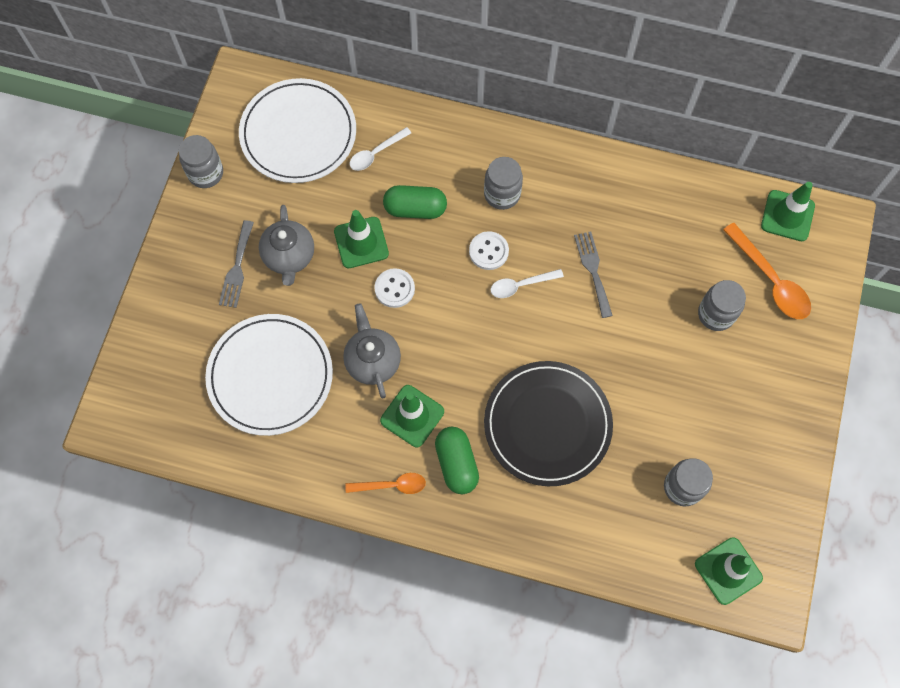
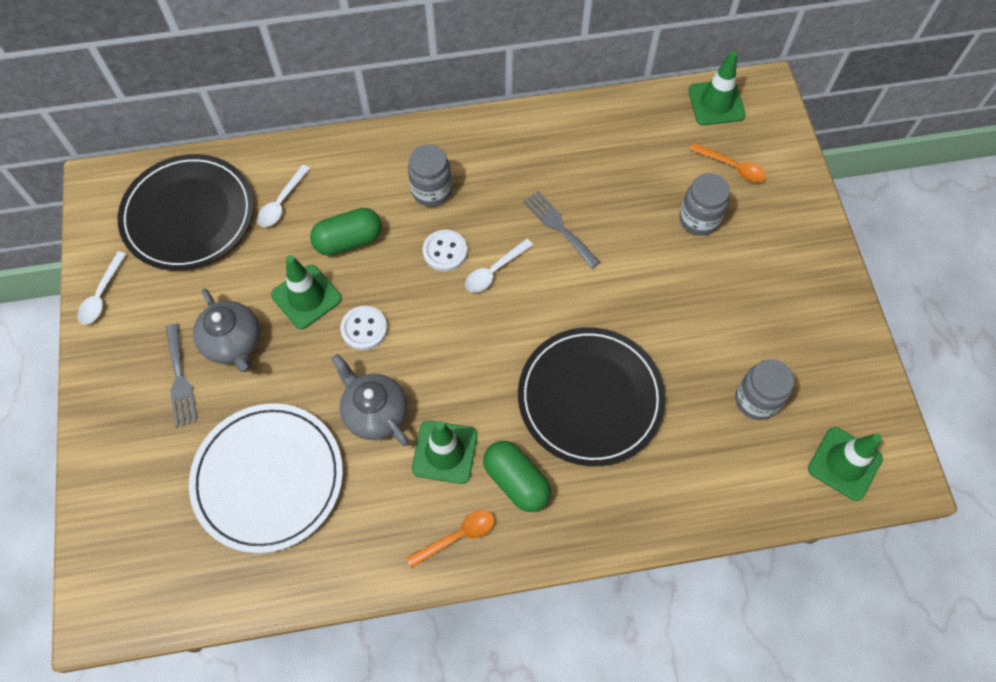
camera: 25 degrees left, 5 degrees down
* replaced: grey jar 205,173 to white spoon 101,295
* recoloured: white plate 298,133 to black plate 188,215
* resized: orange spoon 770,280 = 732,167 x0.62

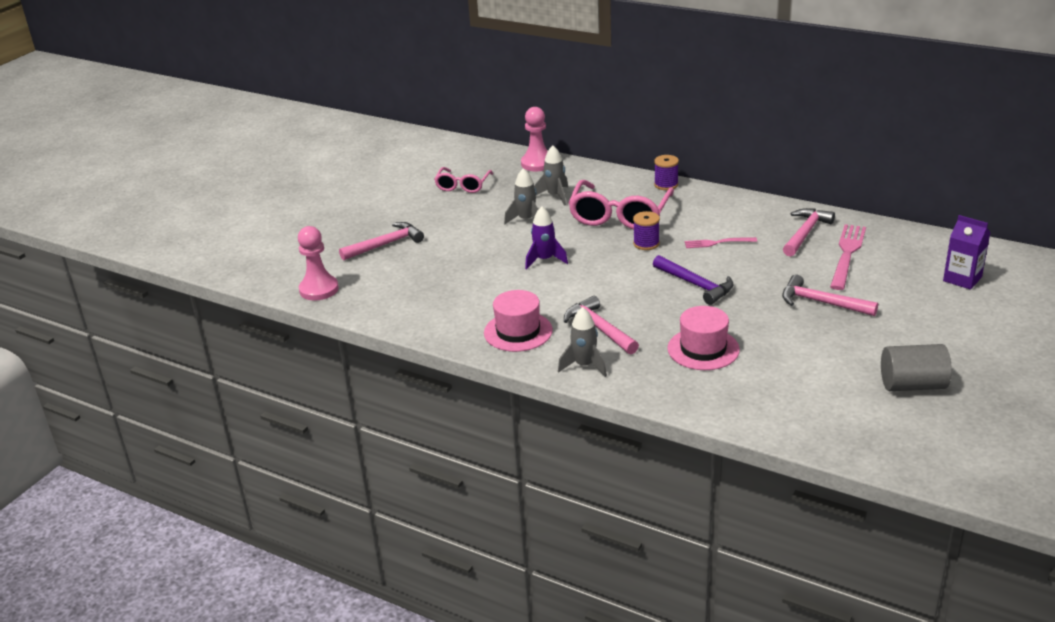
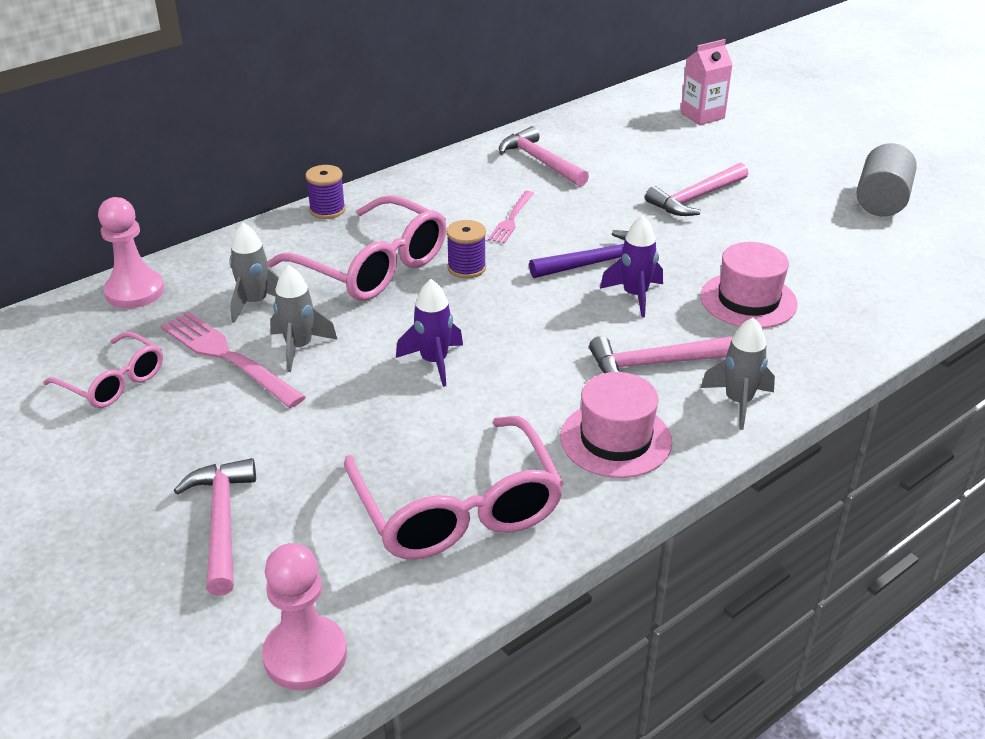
camera: 70 degrees left, 5 degrees up
* moved: pink fork 847,253 to 226,356
* added: pink glasses 457,508
* added: purple rocket 635,296
* recoloured: purple carton 962,279 to pink carton 702,115

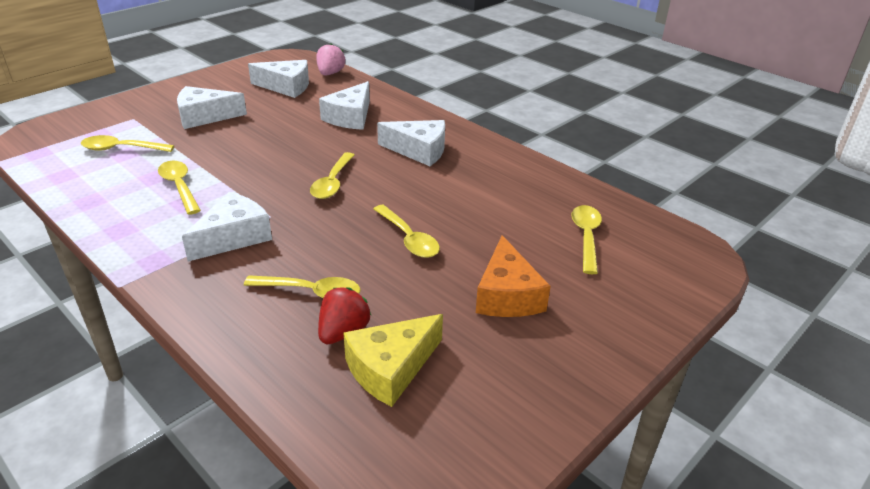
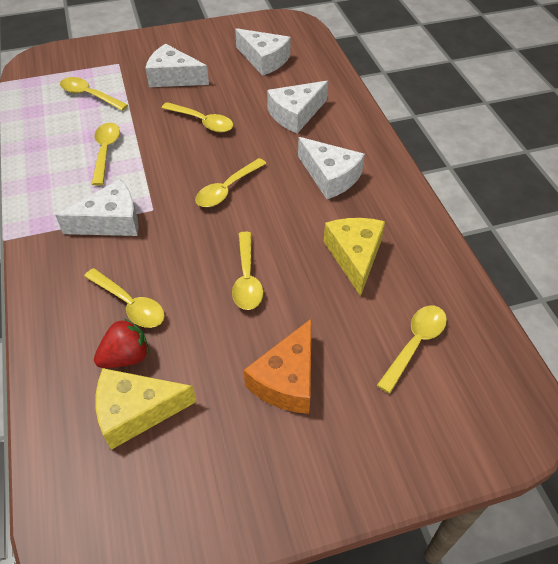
camera: 30 degrees right, 15 degrees up
* added: yellow spoon 202,122
* added: yellow cheese 354,256
* removed: pink strawberry 330,73

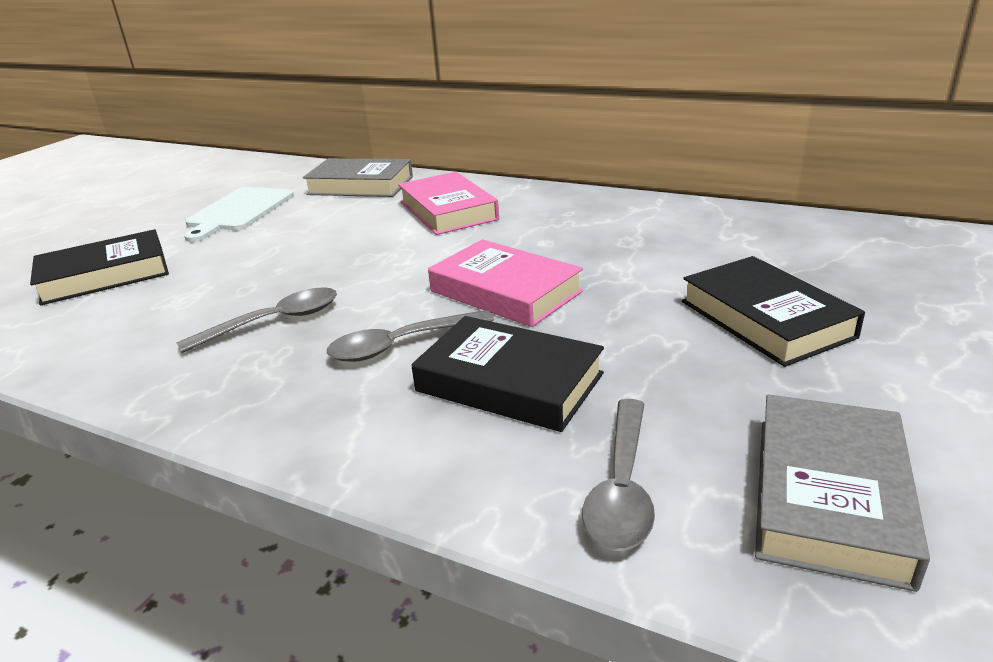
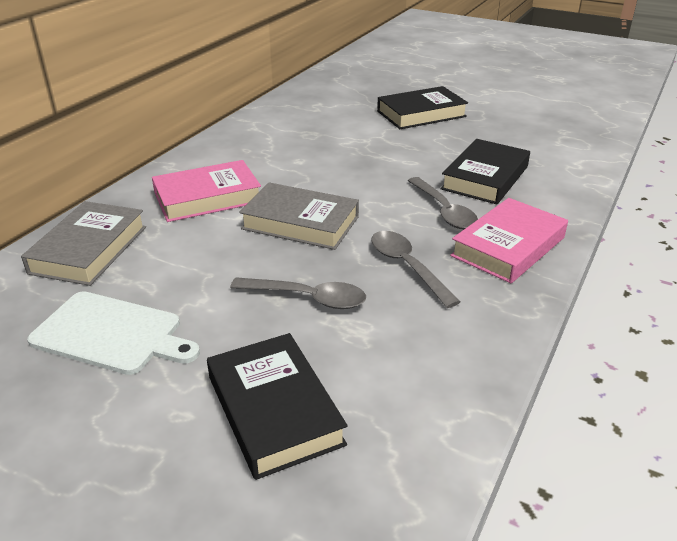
camera: 90 degrees left, 5 degrees up
* moved: grey spoon 622,487 to 307,298
* moved: grey book 829,496 to 300,223
* moved: pink book 505,291 to 508,246

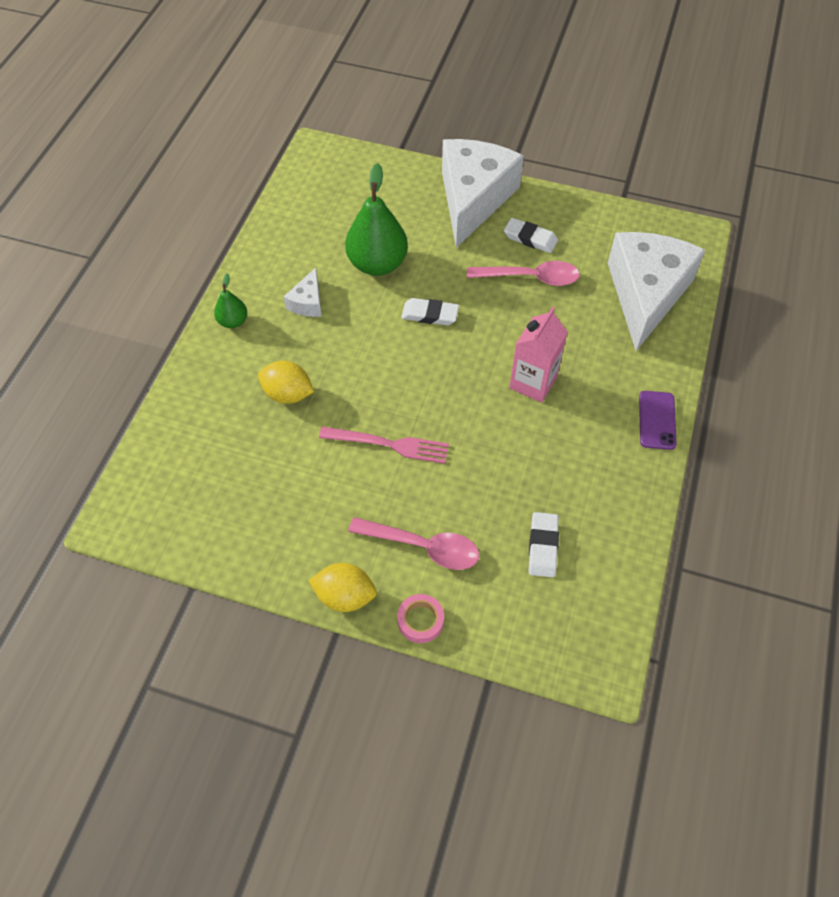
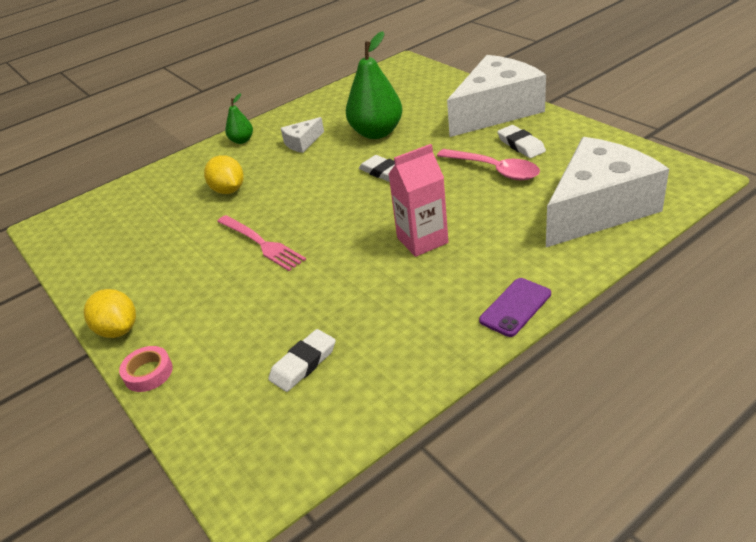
camera: 40 degrees right, 20 degrees down
* removed: pink spoon 423,546

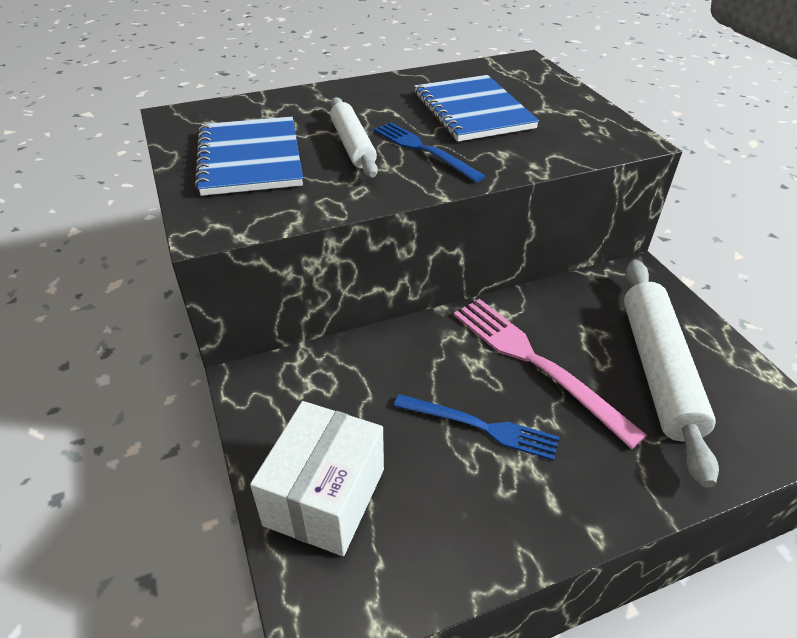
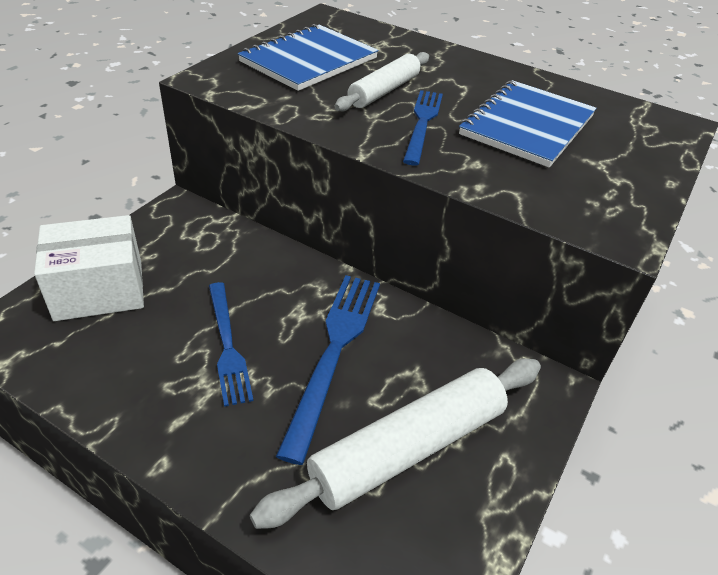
camera: 50 degrees right, 0 degrees up
* recoloured: pink fork 536,363 to blue fork 334,352

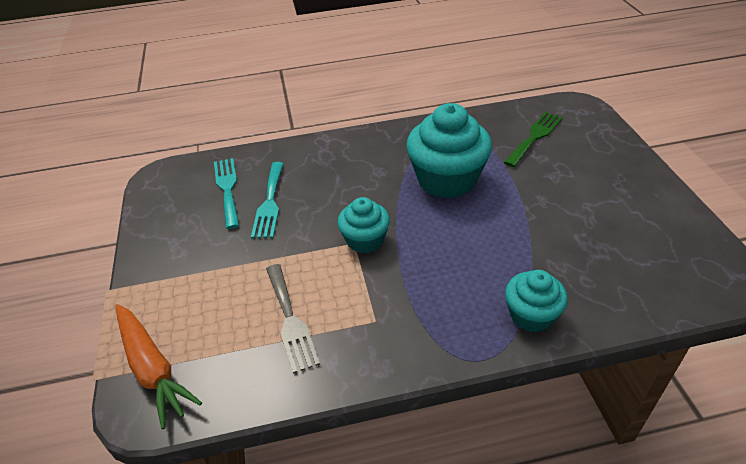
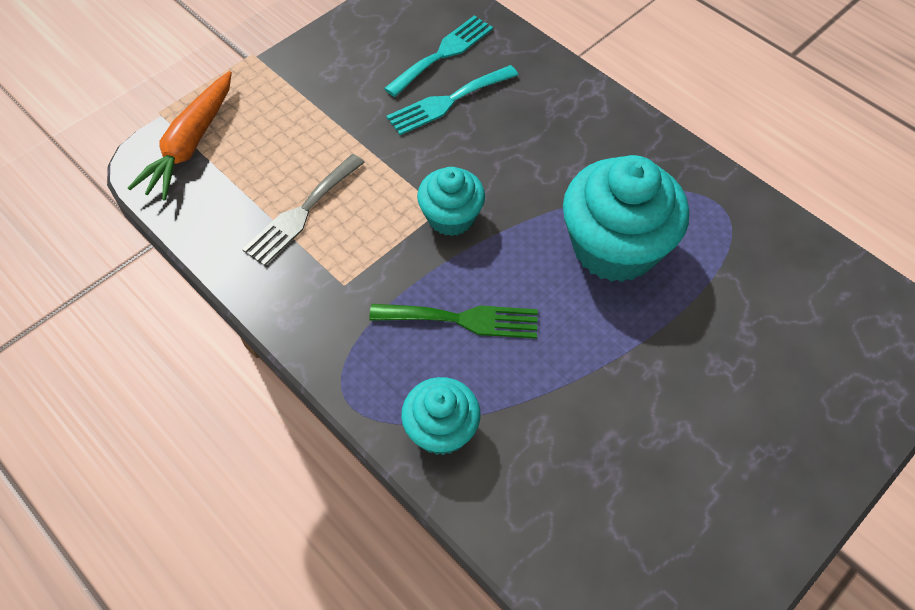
camera: 55 degrees right, 15 degrees up
* moved: green fork 535,137 to 463,319

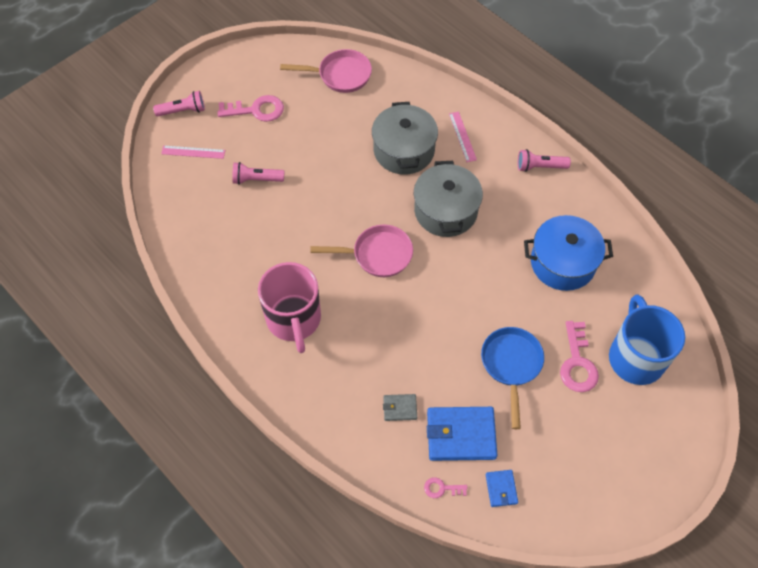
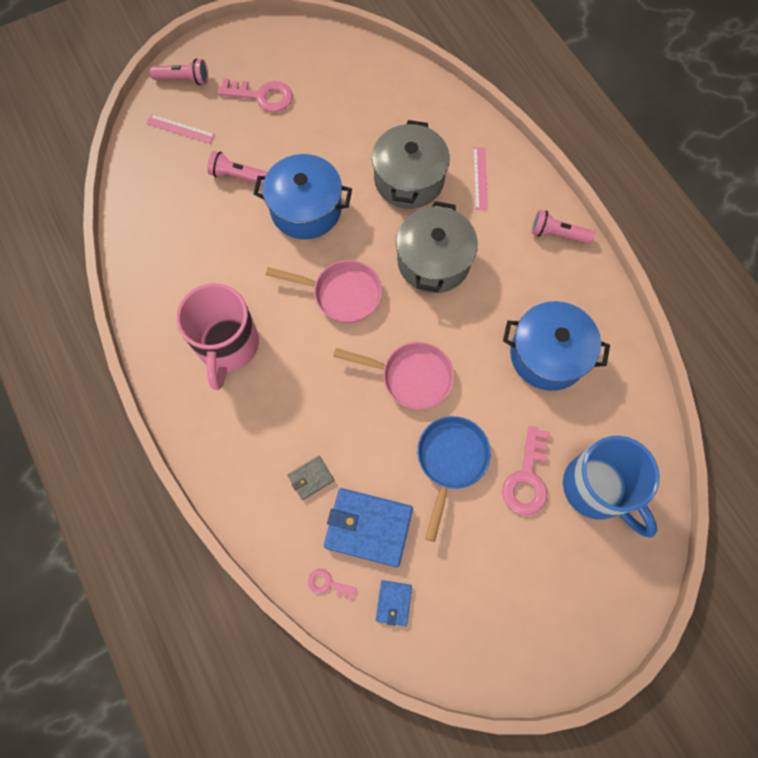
camera: 15 degrees right, 10 degrees up
* added: blue pot 306,209
* turned: grey wallet 400,408 = 311,478 45 degrees counterclockwise
* moved: pink pan 340,75 to 411,377
* turned: blue mug 636,357 = 597,489 135 degrees clockwise

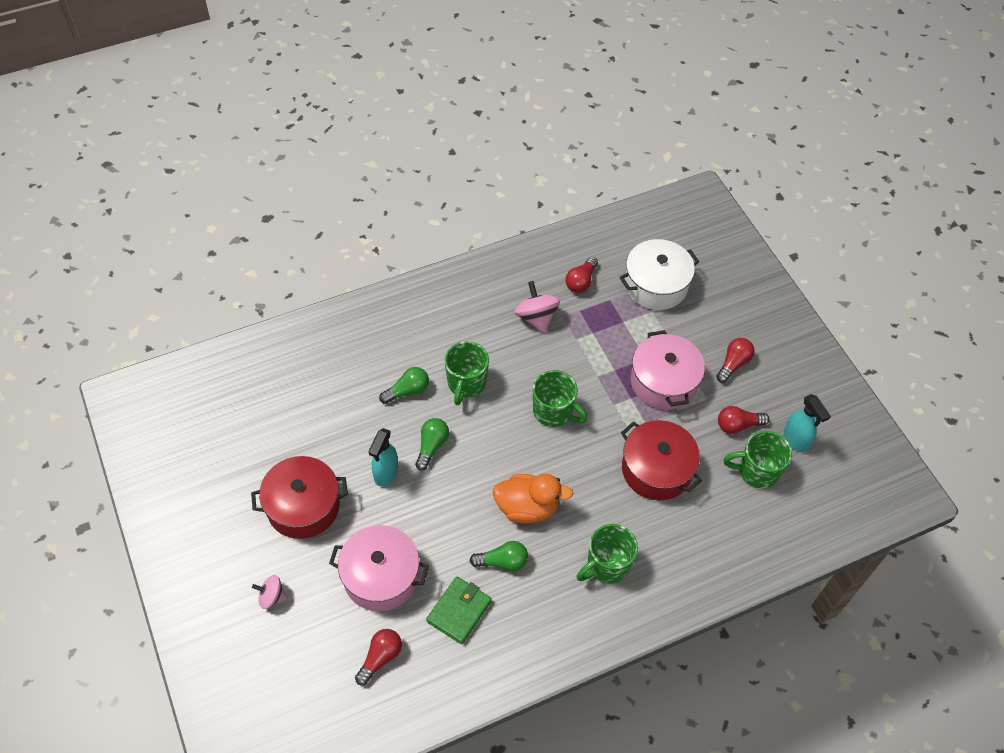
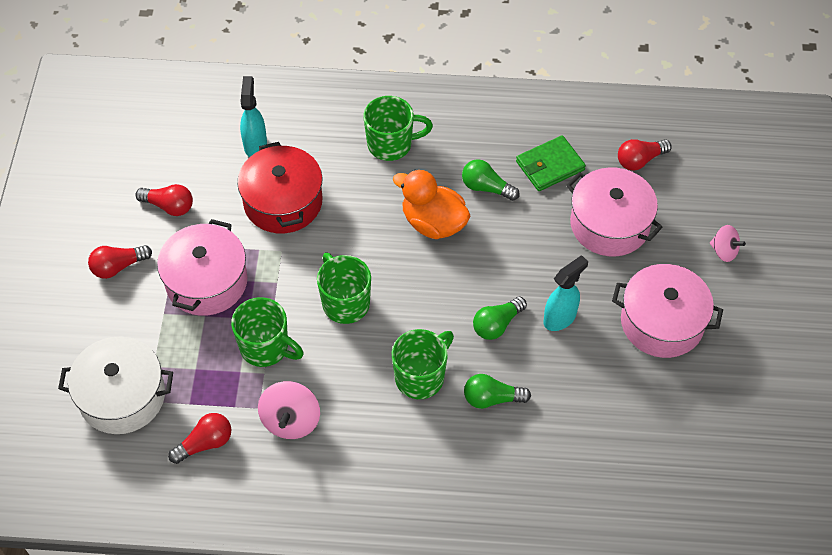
camera: 150 degrees left, 0 degrees up
* moved: green mug 757,471 to 266,348
* moved: turquoise spray bottle 796,440 to 255,144
* recoloured: red pot 303,506 to pink pot 662,322

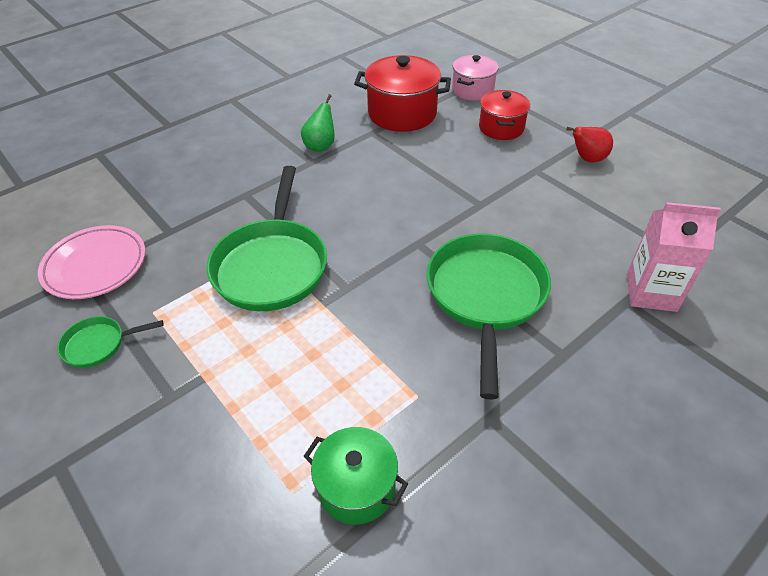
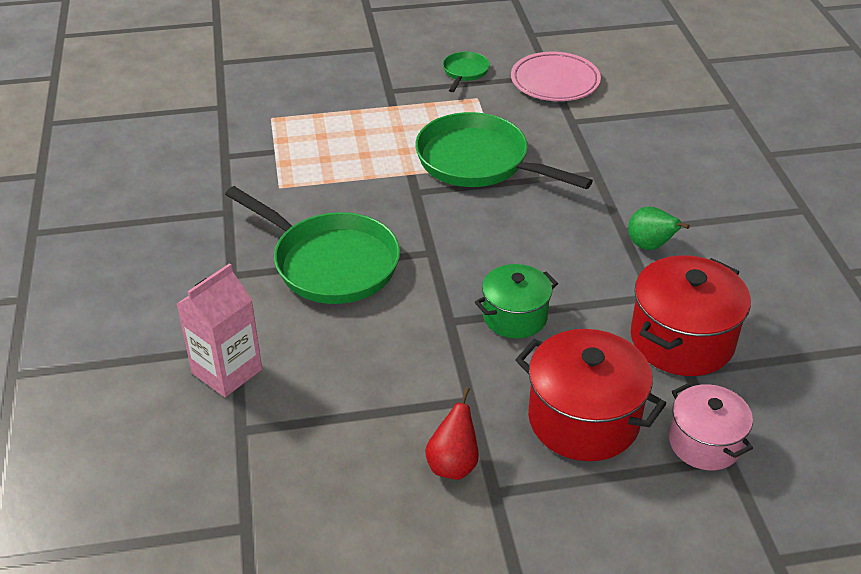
camera: 120 degrees right, 5 degrees down
* moved: green pot 356,487 to 515,316
* resized: red pot 501,128 = 583,419 x1.57

